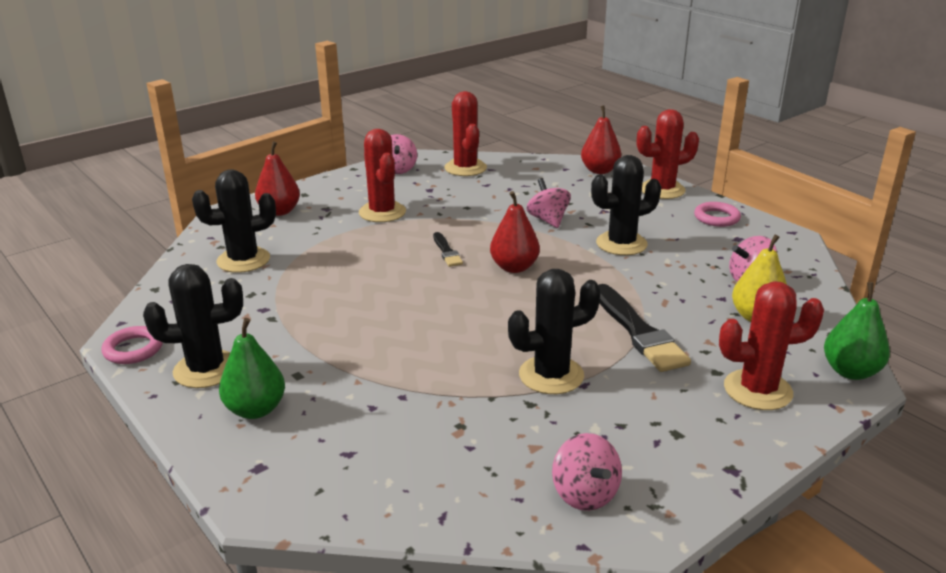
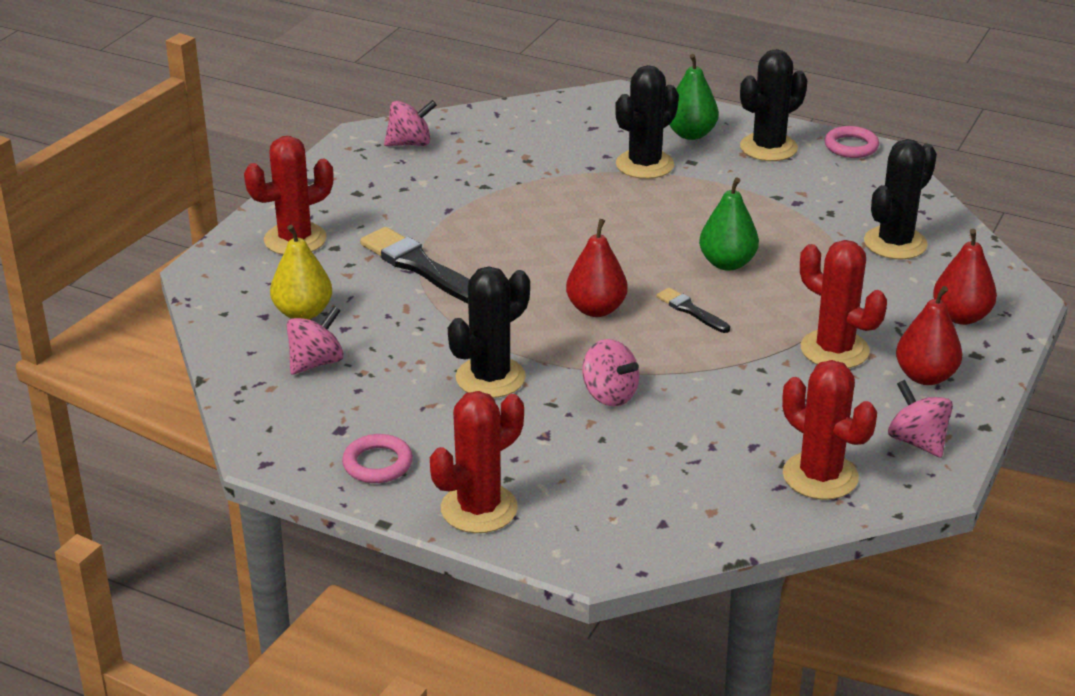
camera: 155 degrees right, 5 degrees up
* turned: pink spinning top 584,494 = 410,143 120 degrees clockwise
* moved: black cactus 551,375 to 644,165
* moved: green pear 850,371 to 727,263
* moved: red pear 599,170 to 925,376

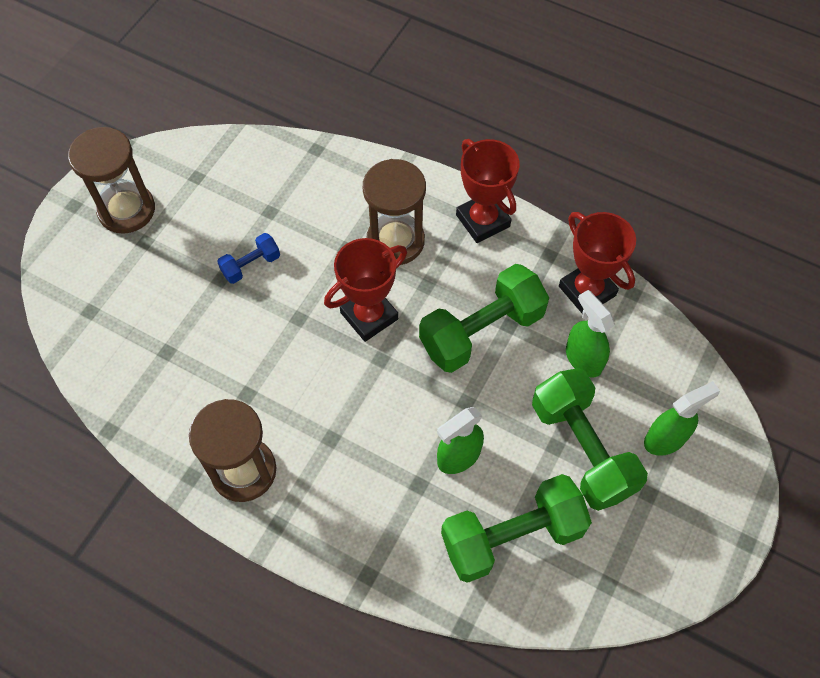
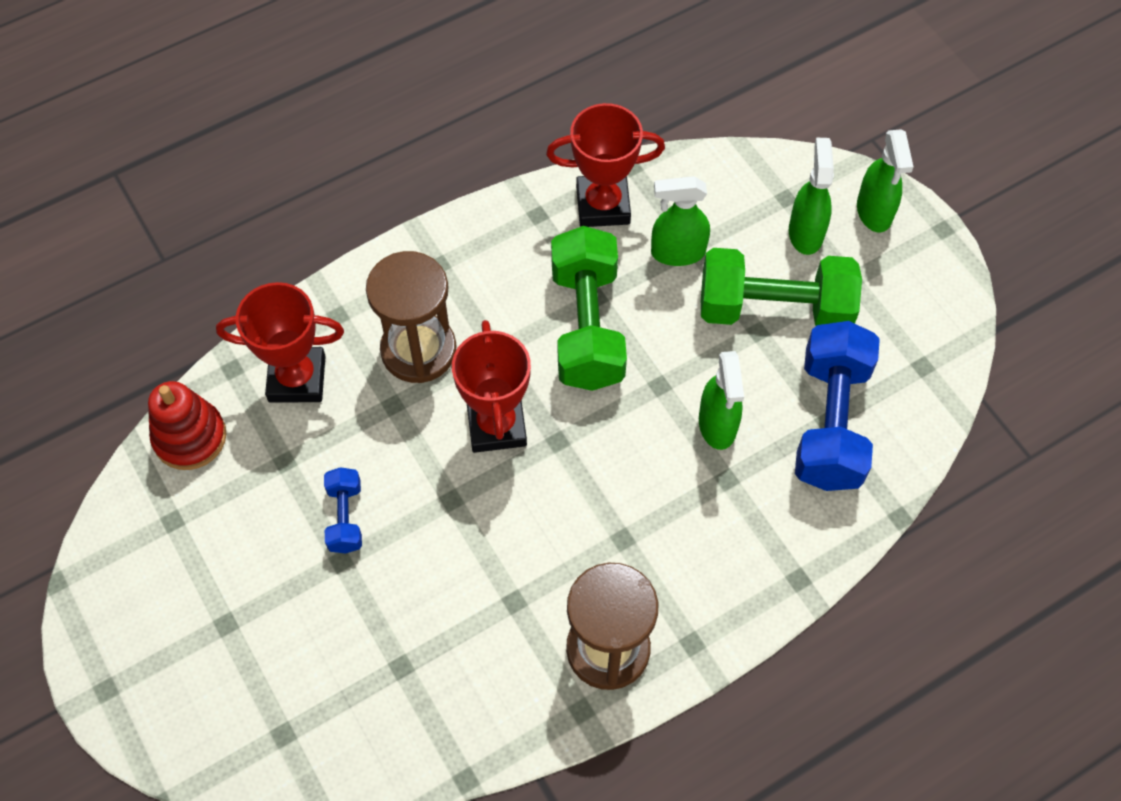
camera: 60 degrees left, 0 degrees up
* added: red stacking toy 190,437
* moved: red trophy 483,221 to 297,379
* recoloured: green dumbbell 512,537 to blue dumbbell 830,422
* added: green spray bottle 874,212
* removed: brown hourglass 126,210

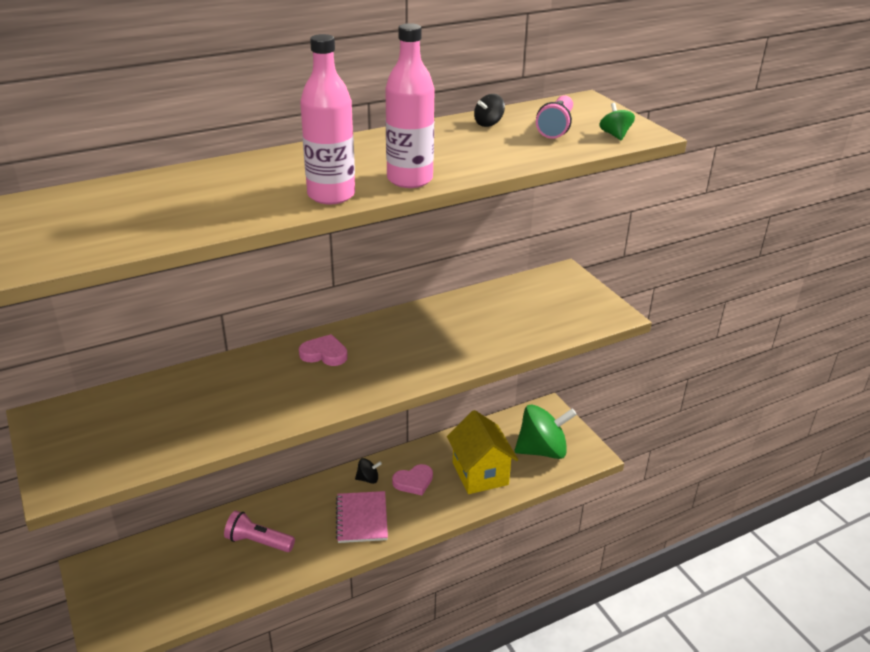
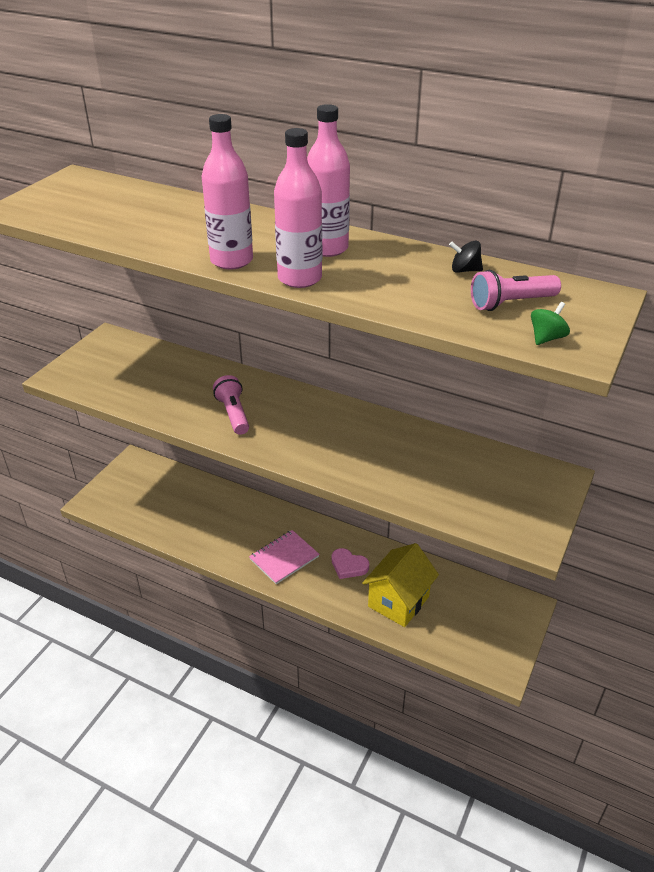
camera: 55 degrees right, 5 degrees up
* moved: pink flashlight 258,542 to 233,414
* added: pink bottle 327,248
* removed: pink heart 324,354
* removed: black spinning top 368,479
* removed: green spinning top 542,450

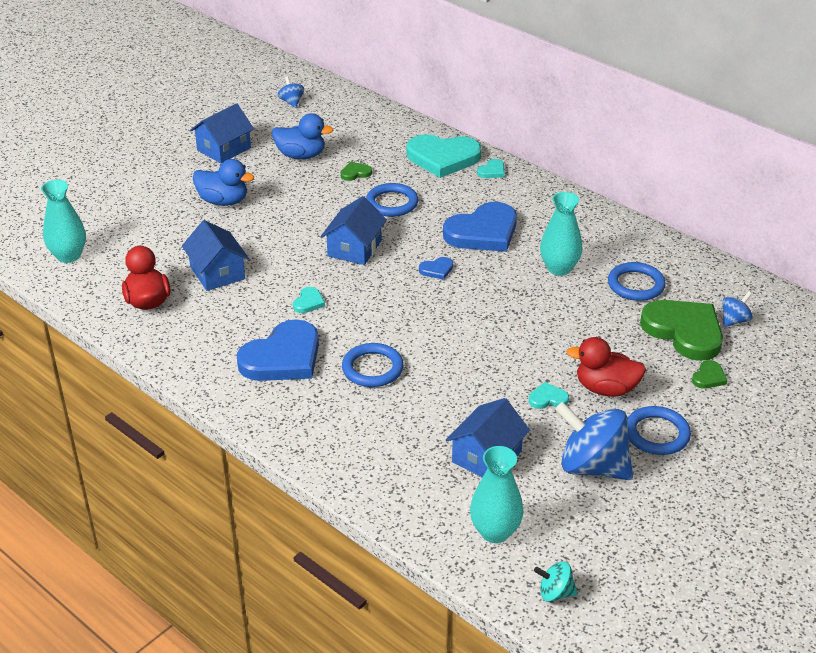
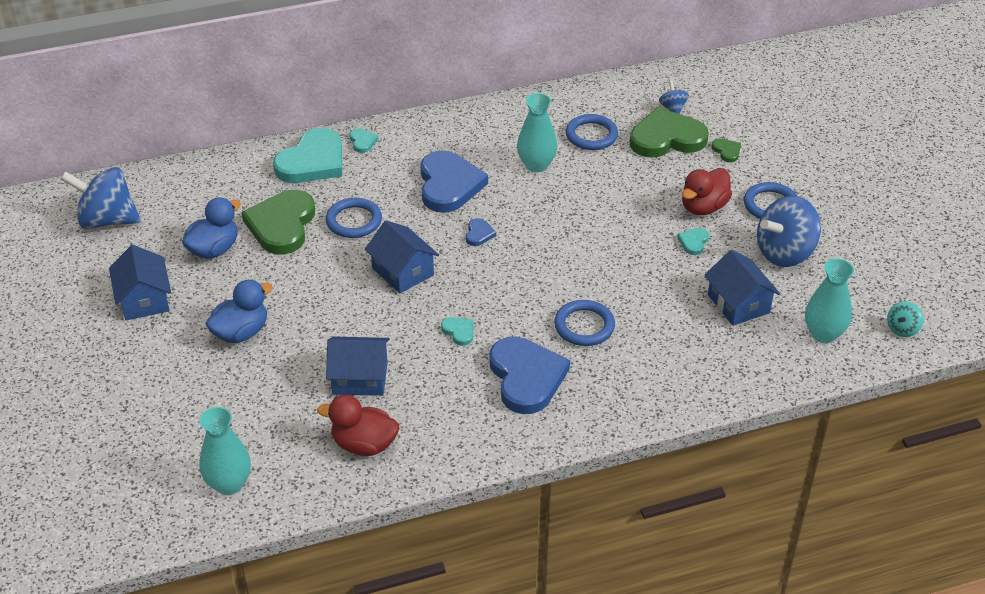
camera: 60 degrees left, 5 degrees up
* resized: blue spinning top 291,102 = 107,220 x2.11
* resized: green heart 355,173 = 282,225 x2.35

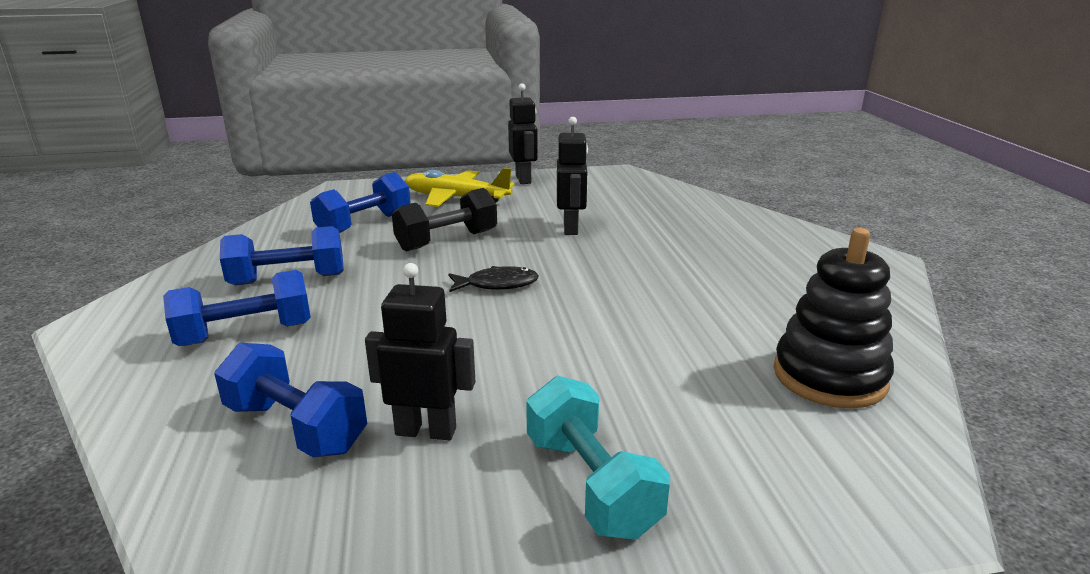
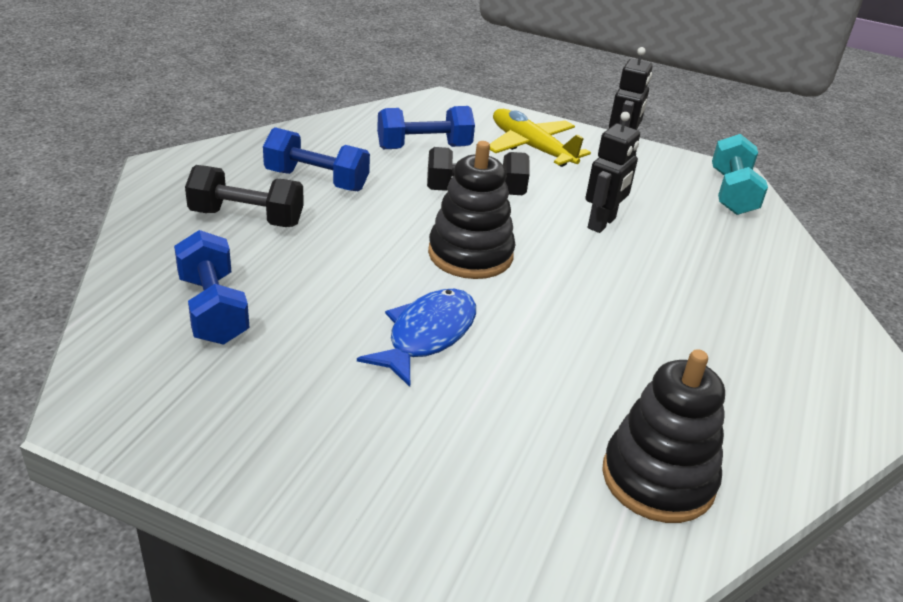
camera: 30 degrees right, 10 degrees up
* recoloured: blue dumbbell 246,334 to black dumbbell 246,218
* added: blue fish 427,335
* replaced: black fish 497,284 to black stacking toy 470,254
* moved: turquoise dumbbell 591,484 to 732,193
* removed: black robot 426,431

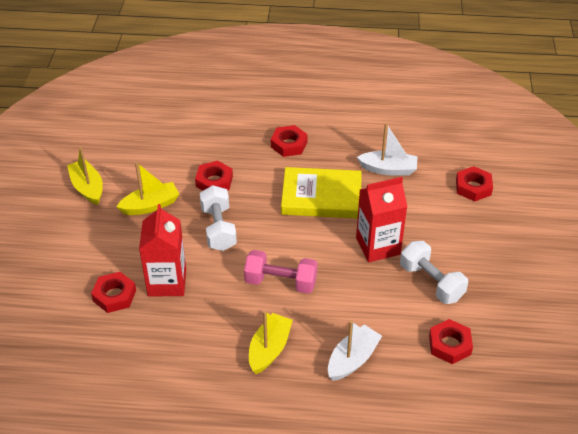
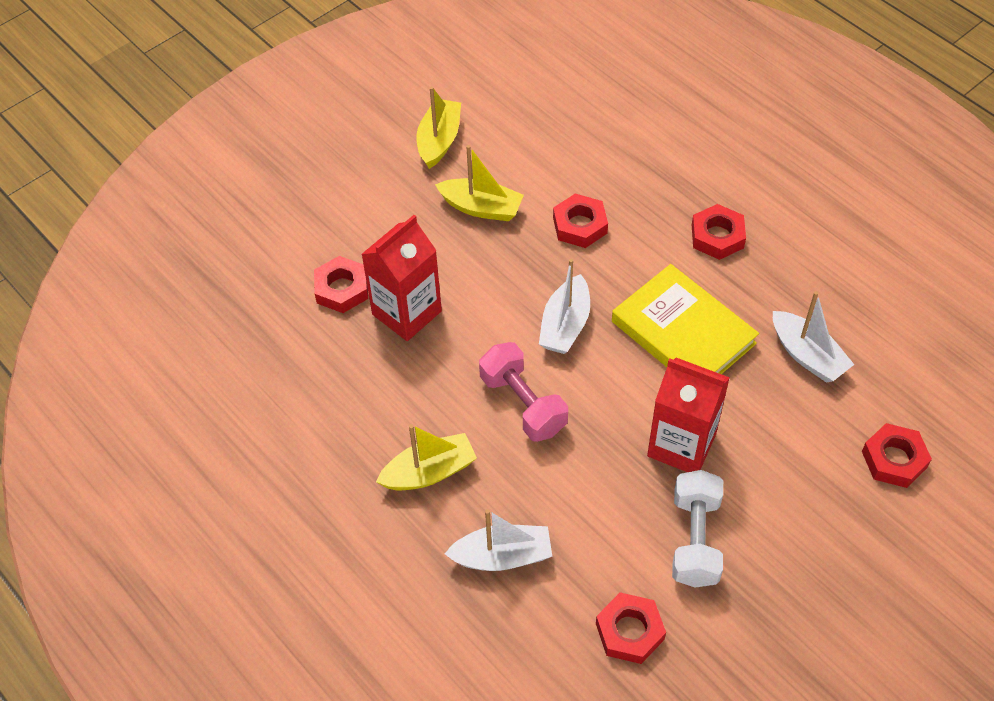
camera: 45 degrees right, 10 degrees up
* added: white boat 565,325
* removed: white dumbbell 218,228

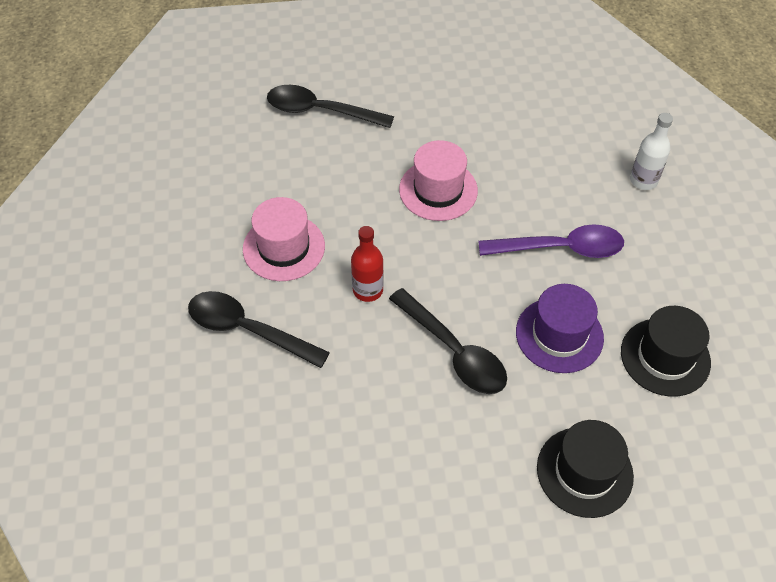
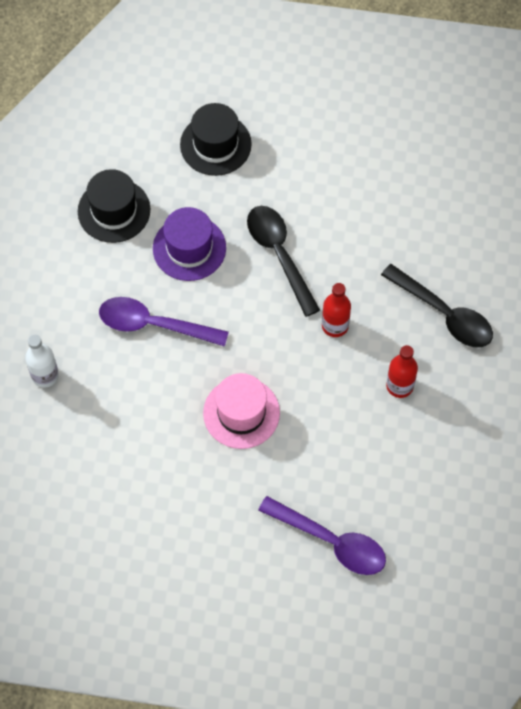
camera: 165 degrees left, 10 degrees up
* recoloured: black spoon 321,111 to purple spoon 331,541
* replaced: pink hat 284,247 to red bottle 399,386

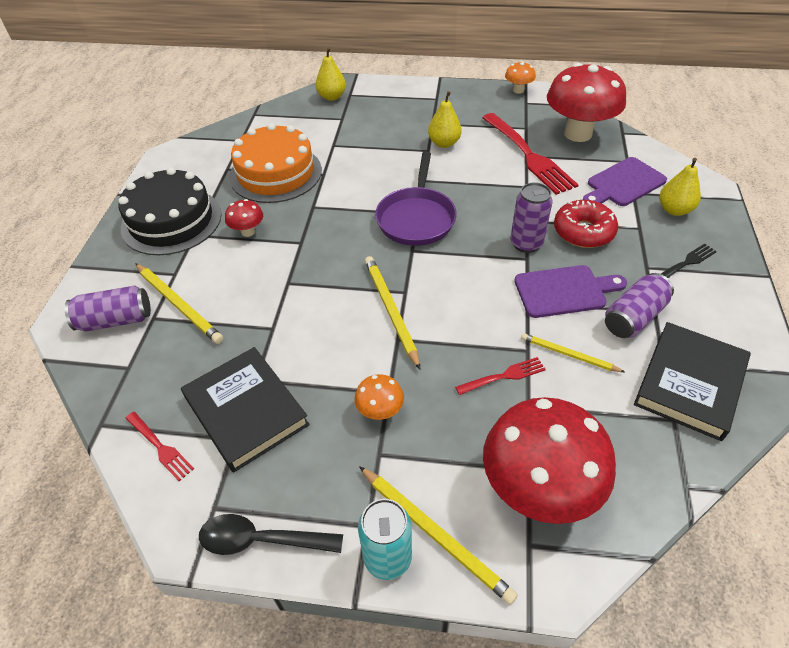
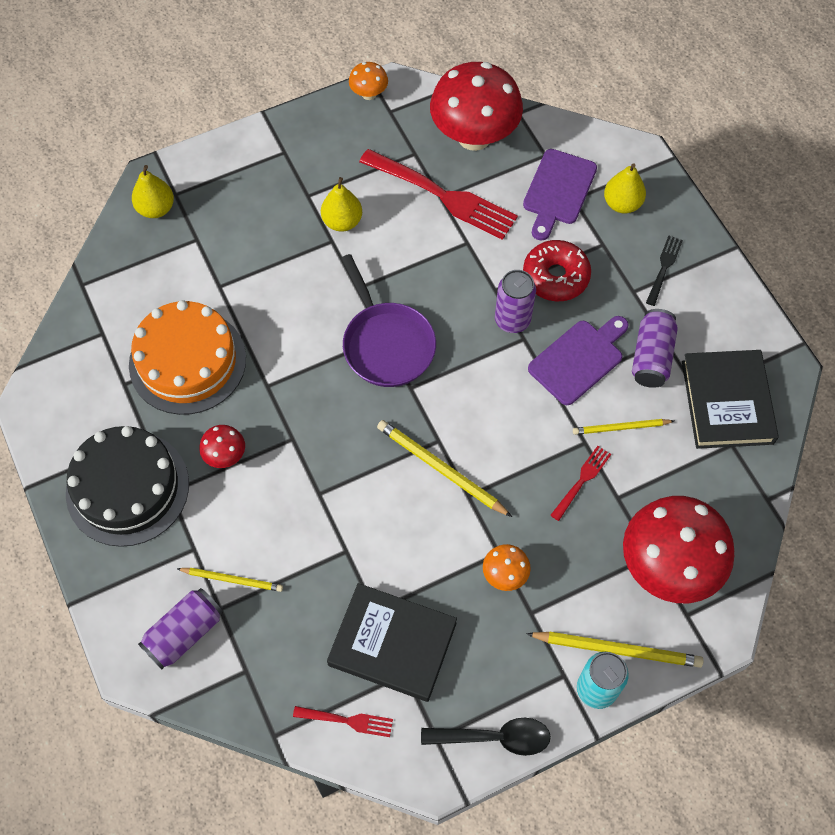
camera: 35 degrees left, 15 degrees up
* resized: yellow pencil 179,304 = 232,580 x0.63
* turned: black spoon 261,540 = 495,737 150 degrees counterclockwise

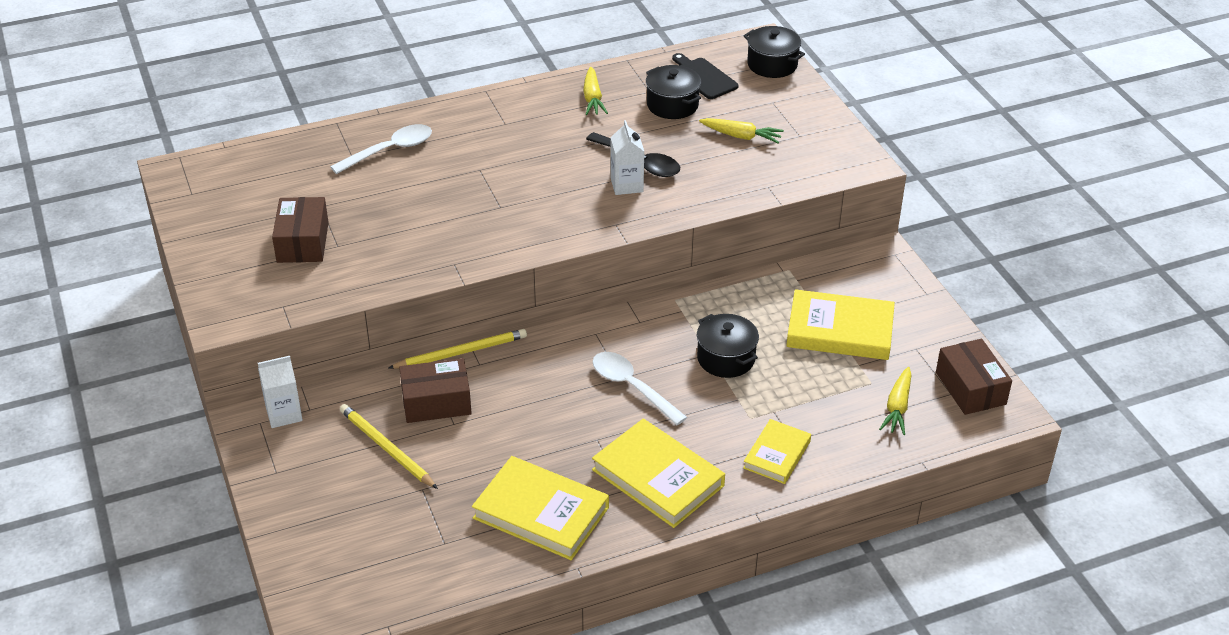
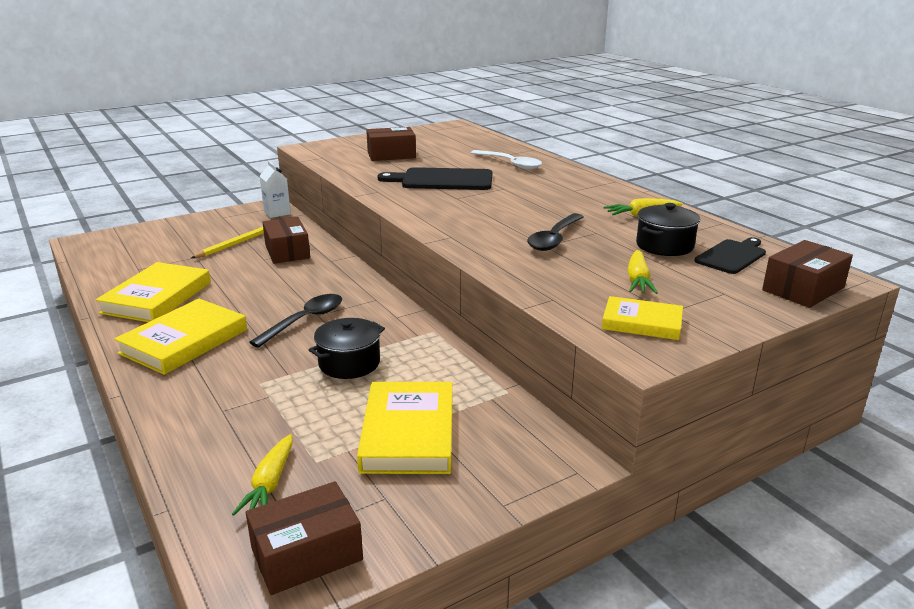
camera: 80 degrees right, 15 degrees down
* turned: yellow carrot 897,407 = 270,485 90 degrees counterclockwise
* recoloured: white spoon 632,387 to black spoon 304,321
* added: black cutting board 443,180
* moved: yellow book 777,454 to 642,323
* replaced: black pot 772,64 to brown box 803,289
* removed: yellow pencil 460,352
* removed: white carton 626,185

